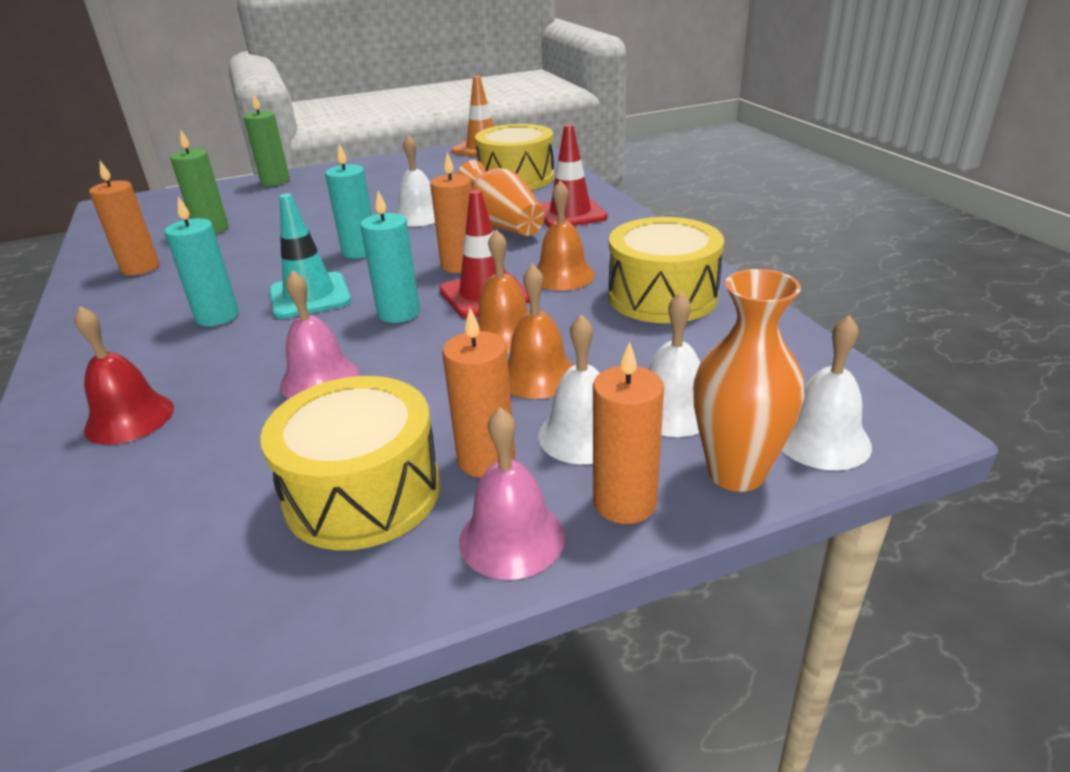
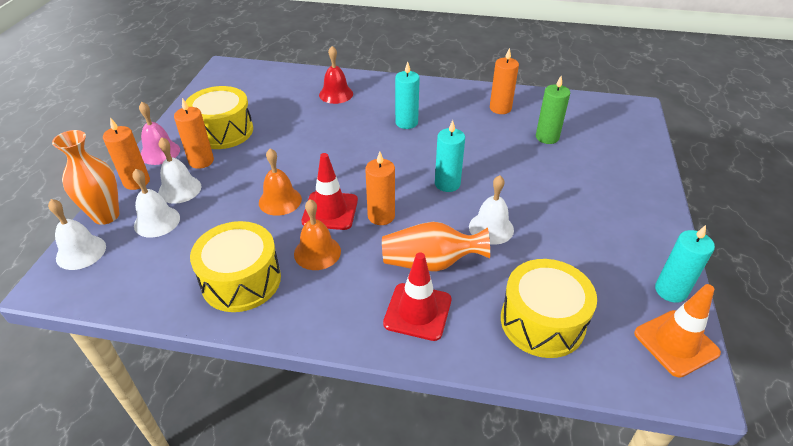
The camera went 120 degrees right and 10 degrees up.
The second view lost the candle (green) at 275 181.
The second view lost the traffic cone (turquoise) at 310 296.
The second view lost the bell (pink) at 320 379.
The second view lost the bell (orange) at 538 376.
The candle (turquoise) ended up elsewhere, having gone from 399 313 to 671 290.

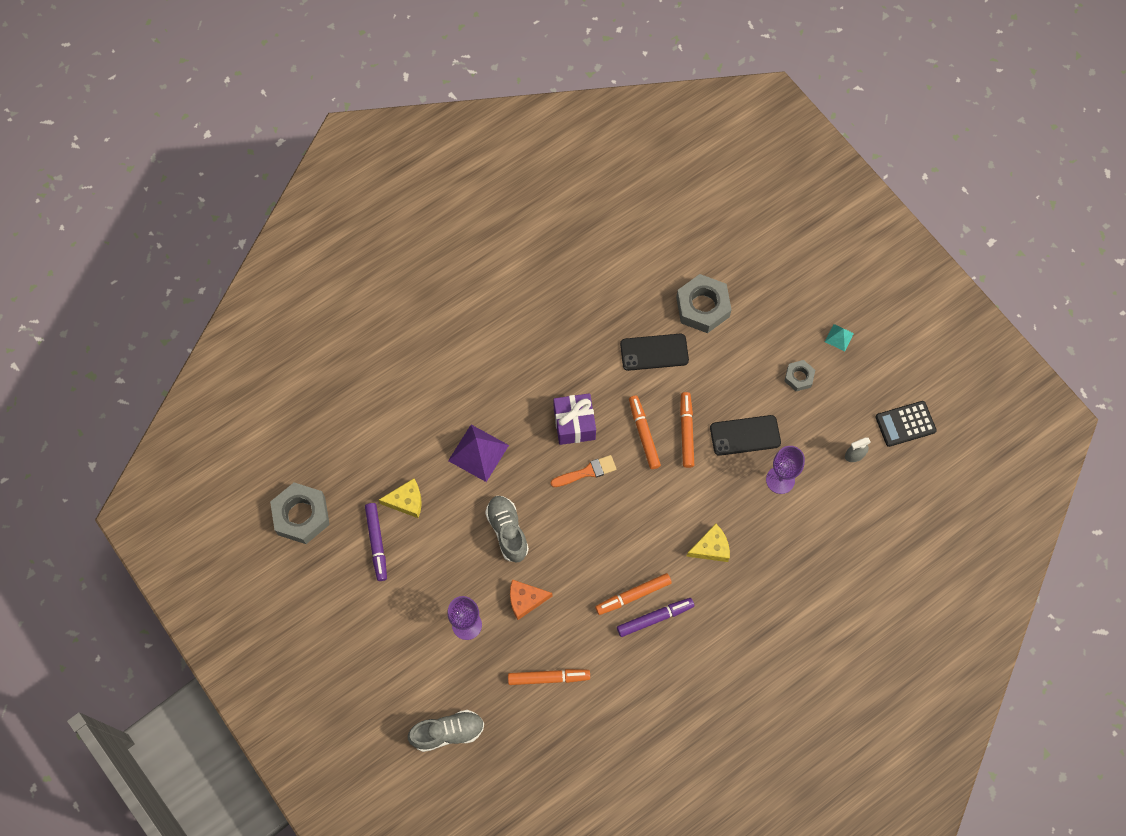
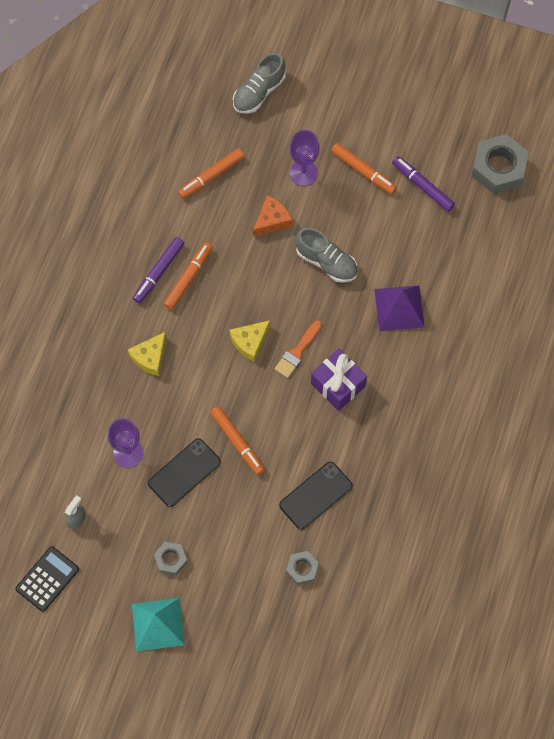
The camera went 145 degrees right and 0 degrees up.
The cheese (yellow) ended up elsewhere, having gone from 406 501 to 250 342.
The marker (orange) ended up elsewhere, having gone from 643 434 to 363 171.
The size of the nut (grey) at 702 307 changed by a factor of 0.54.
The size of the pyramid (turquoise) at 839 337 changed by a factor of 1.96.

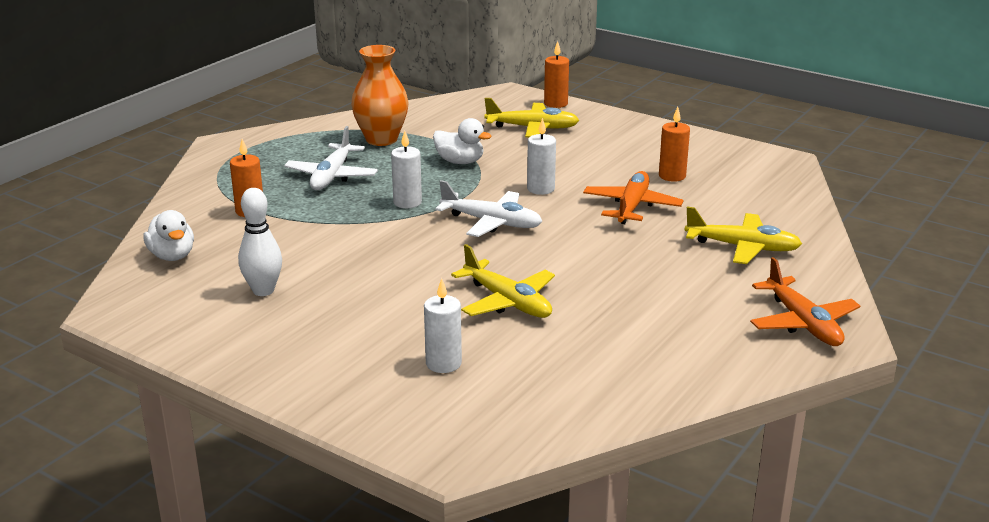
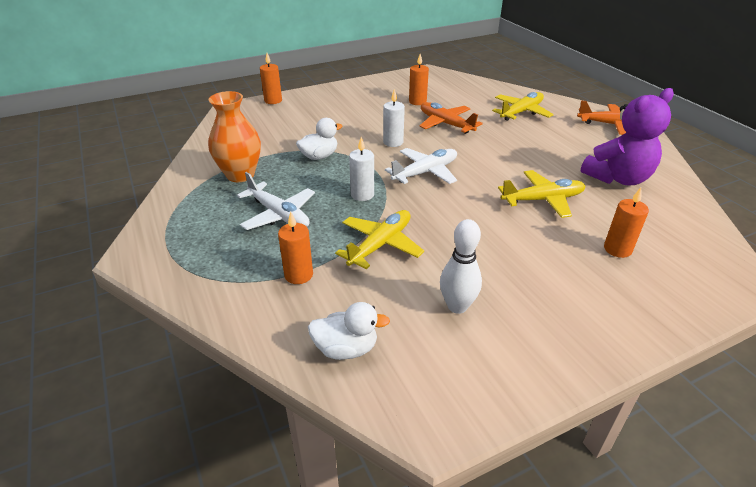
The camera went 60 degrees left and 10 degrees up.
The second view gained the teddy bear (purple) at 618 178.
The plane (yellow) ended up elsewhere, having gone from 532 128 to 380 244.
What was the candle (white) at 443 363 turned into the candle (orange) at 617 249.

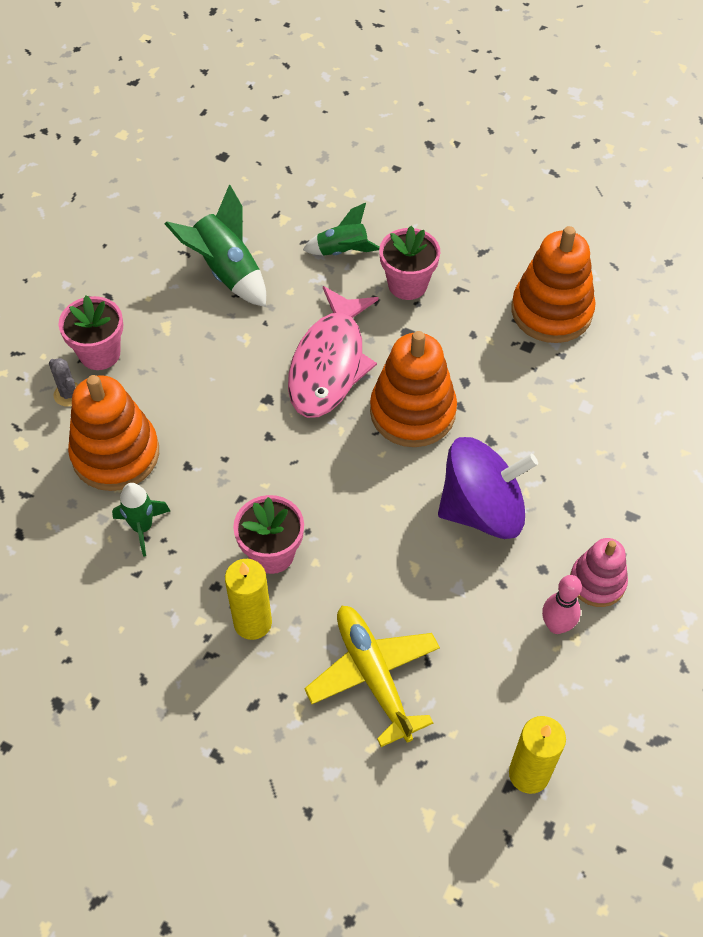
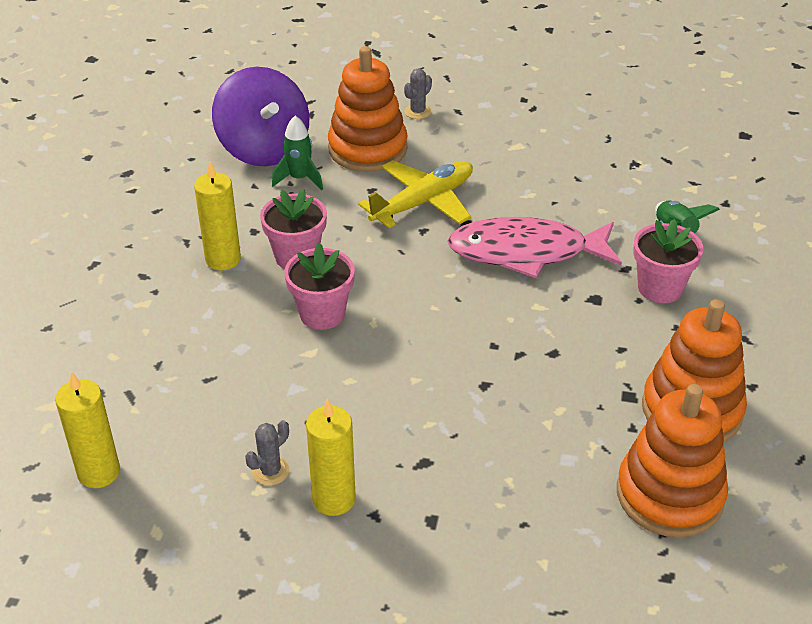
The camera went 75 degrees right and 15 degrees down.
The second view lost the rocket (green) at 226 272.
The flower pot (pink) ended up elsewhere, having gone from 100 353 to 322 314.
The plane (yellow) ended up elsewhere, having gone from 373 676 to 422 202.
The stacking toy (orange) ended up elsewhere, having gone from 412 412 to 669 495.
The spinning top (purple) ended up elsewhere, having gone from 482 510 to 264 148.
Where the bowling pin (pink) stood at 556 625, the cactus (grey) came to stand at 270 471.
Where the stacking toy (pink) stood at 597 582, the candle (yellow) came to stand at 334 499.

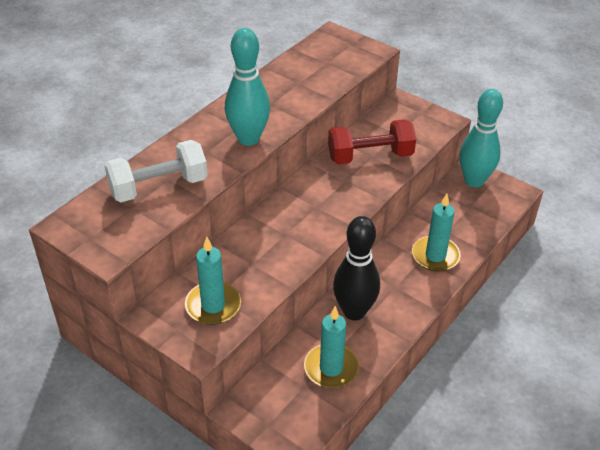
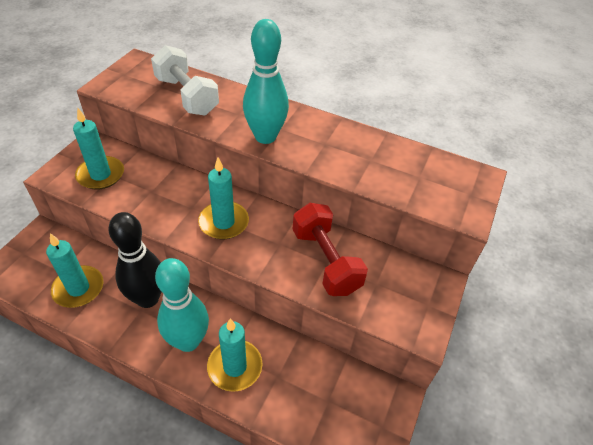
The camera went 75 degrees right and 5 degrees up.
The second view gained the candle (turquoise) at 224 222.
The bowling pin (turquoise) ended up elsewhere, having gone from 474 181 to 188 341.

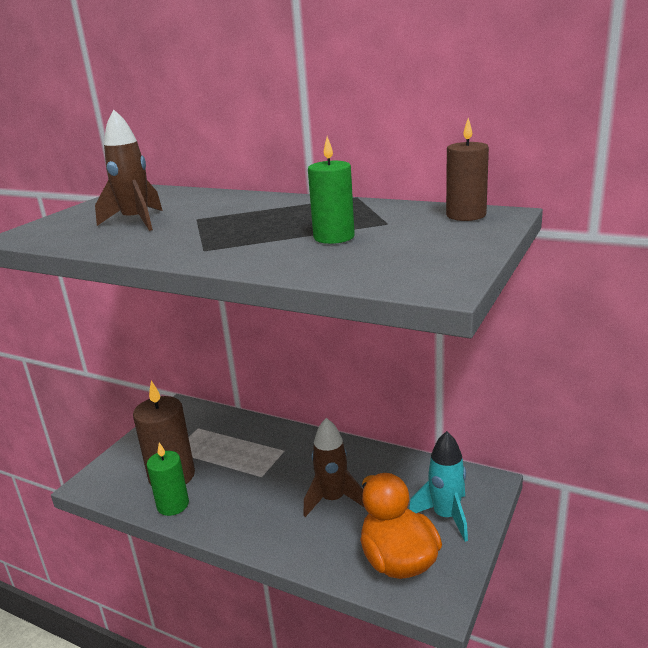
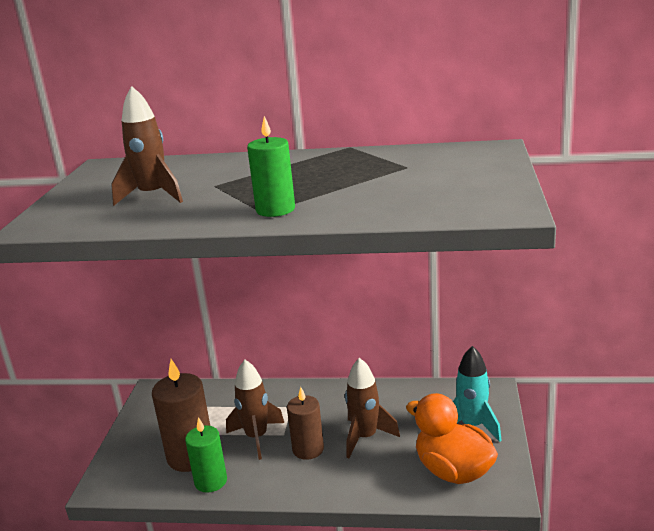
The camera went 20 degrees left and 0 degrees up.
The second view gained the rocket (brown) at 256 437.
The candle (green) ended up elsewhere, having gone from 334 237 to 275 209.
The candle (brown) ended up elsewhere, having gone from 466 215 to 308 449.

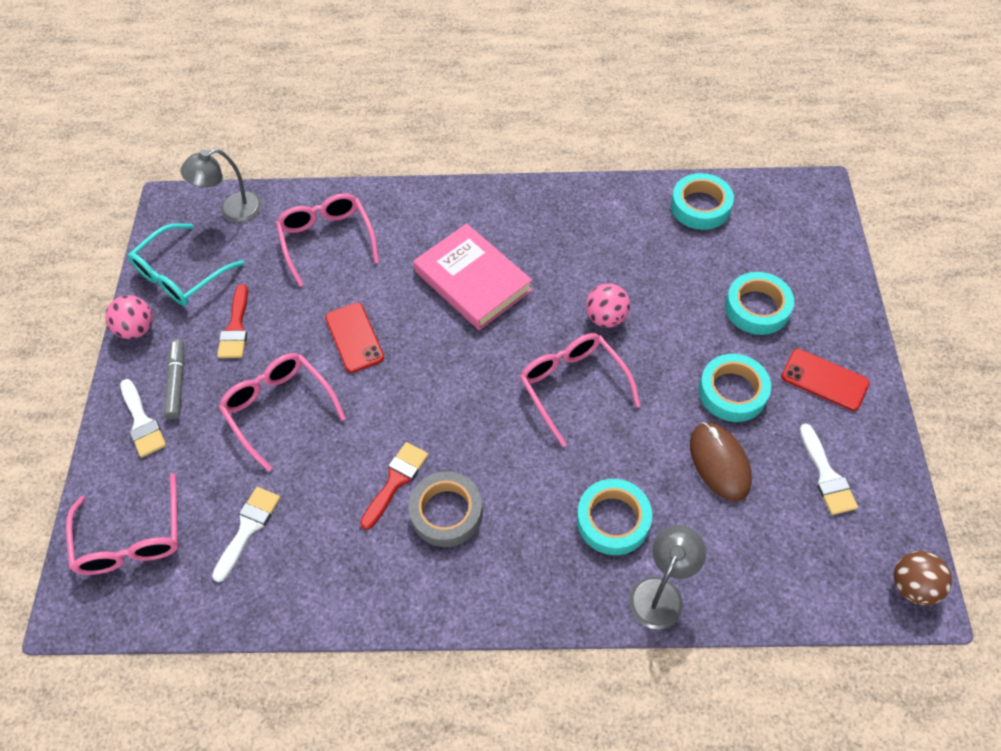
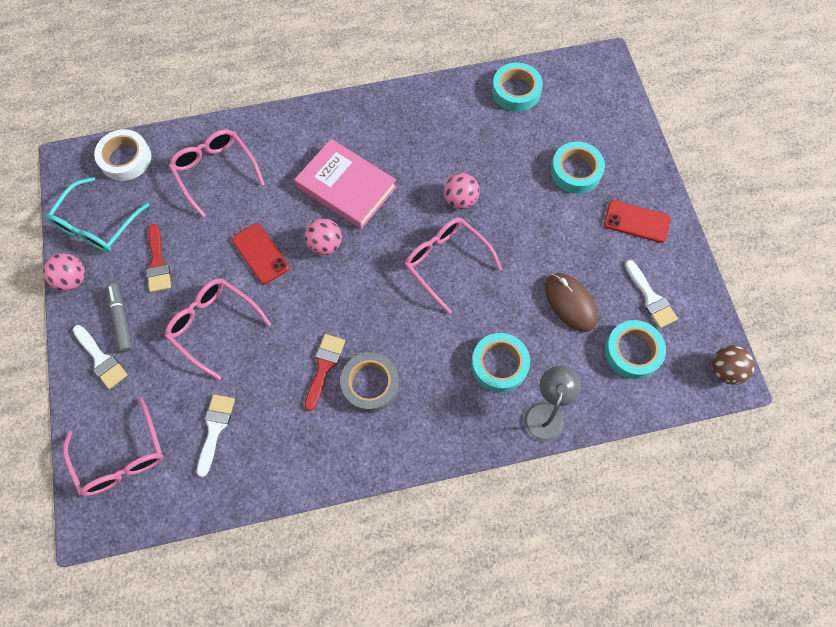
The camera went 15 degrees left and 10 degrees up.
The second view gained the ball (pink) at 325 245.
The tape (turquoise) ended up elsewhere, having gone from 732 392 to 632 351.
Where the lamp (grey) stood at 232 211, the tape (white) came to stand at 125 158.

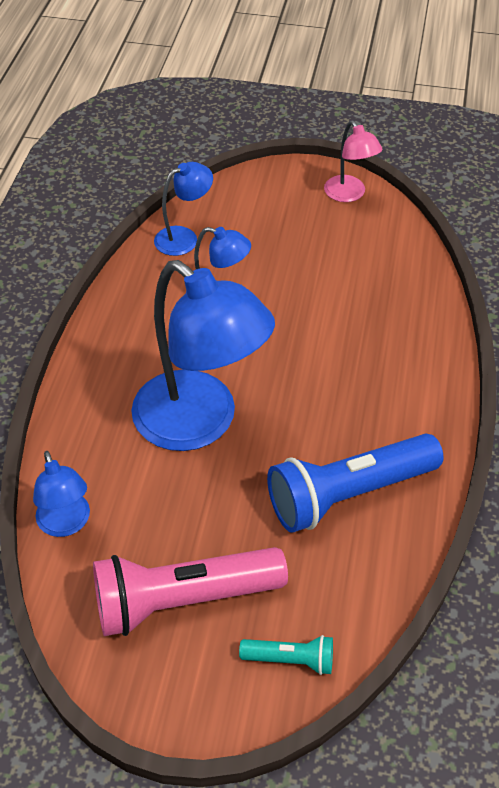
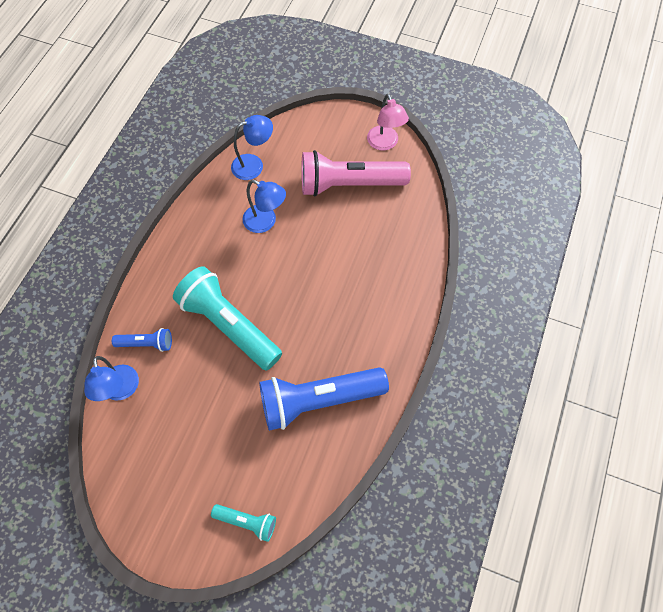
The camera went 10 degrees right and 15 degrees up.
The second view gained the flashlight (blue) at 146 343.
The flashlight (pink) ended up elsewhere, having gone from 183 600 to 349 184.
Where the lamp (blue) stood at 200 423, the flashlight (turquoise) came to stand at 229 325.

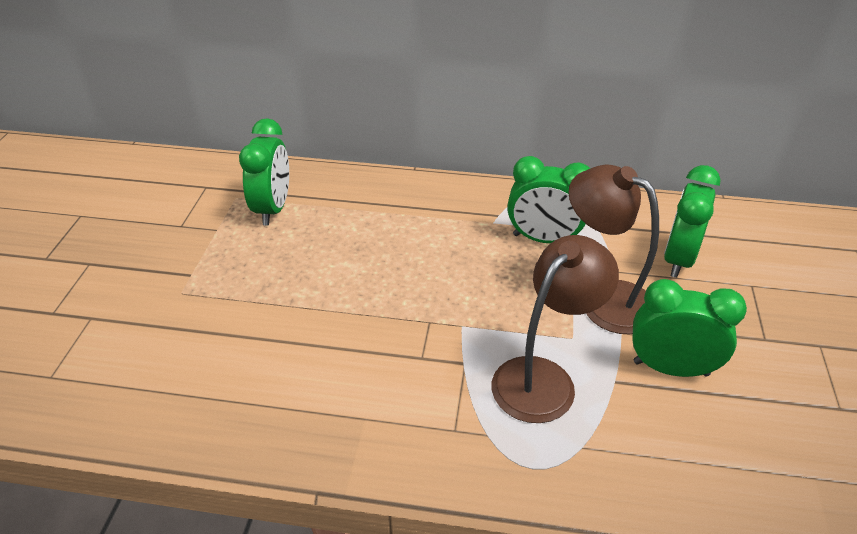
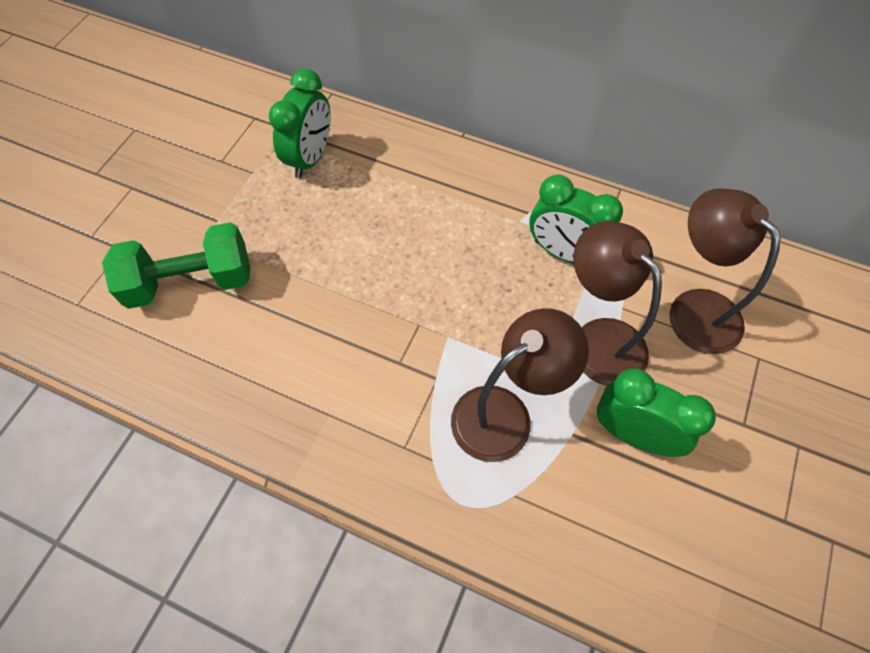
The camera went 15 degrees right and 20 degrees up.
The second view gained the dumbbell (green) at 191 282.
Where the clock (green) stood at 678 259, the lamp (brown) came to stand at 694 308.

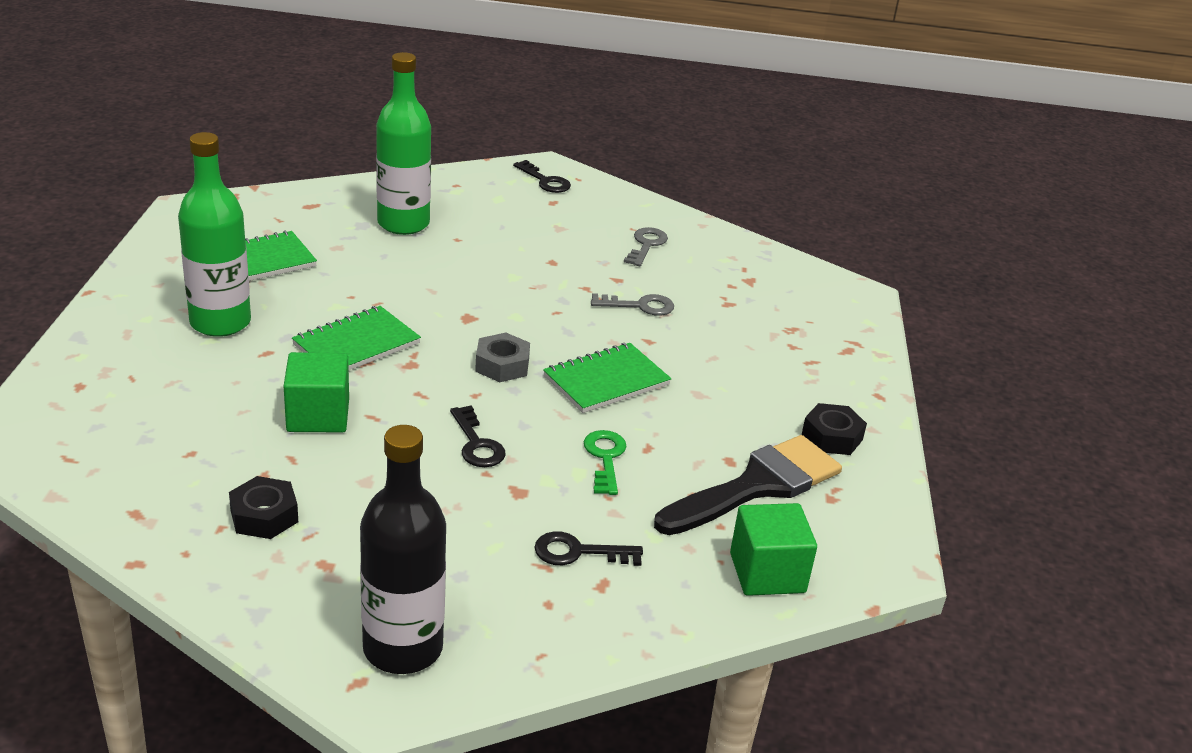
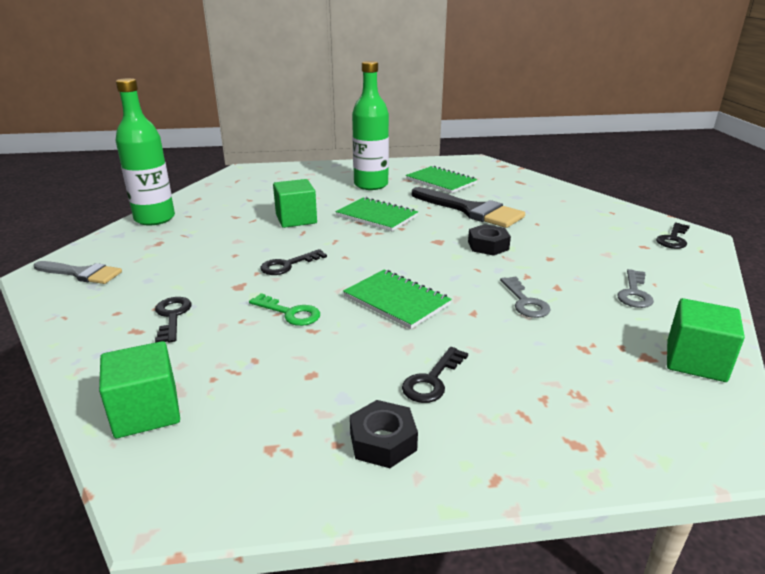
The camera went 80 degrees right and 5 degrees down.
The second view lost the nut (grey) at 502 365.
The second view gained the key (black) at 432 380.
The second view gained the cube (green) at 695 361.
The nut (black) ended up elsewhere, having gone from 264 516 to 488 246.
The bottle (green) ended up elsewhere, having gone from 403 224 to 154 218.
The brush (black) ended up elsewhere, having gone from 756 486 to 471 210.
Where the bottle (black) stood at 403 648, the brush (grey) came to stand at 82 273.
The key (green) at 605 458 ended up facing another way, 45 degrees clockwise from before.
The key (grey) at 646 245 ended up facing another way, 105 degrees clockwise from before.

